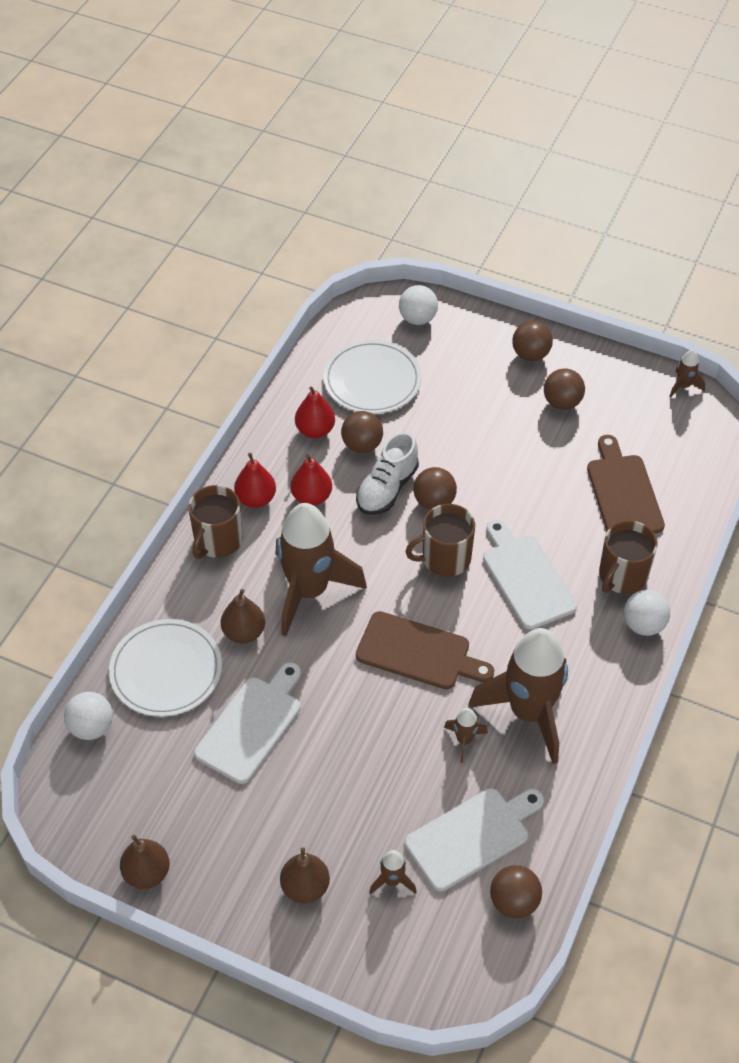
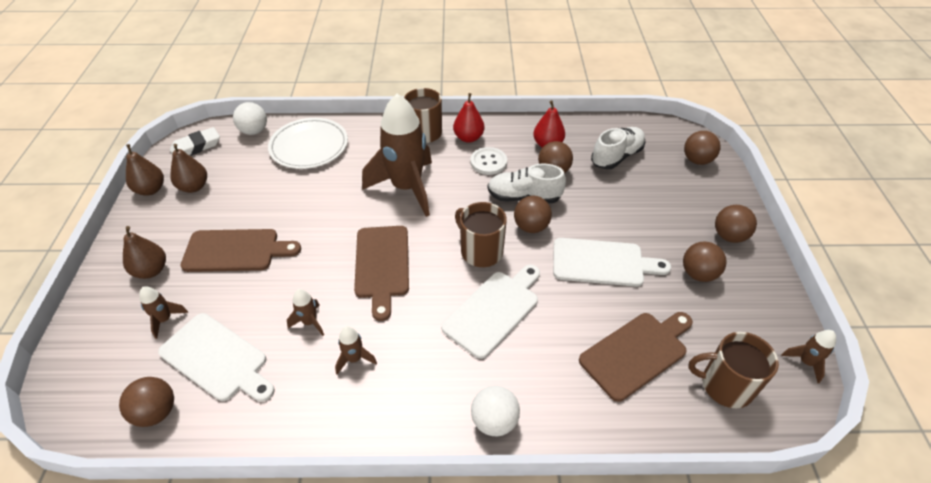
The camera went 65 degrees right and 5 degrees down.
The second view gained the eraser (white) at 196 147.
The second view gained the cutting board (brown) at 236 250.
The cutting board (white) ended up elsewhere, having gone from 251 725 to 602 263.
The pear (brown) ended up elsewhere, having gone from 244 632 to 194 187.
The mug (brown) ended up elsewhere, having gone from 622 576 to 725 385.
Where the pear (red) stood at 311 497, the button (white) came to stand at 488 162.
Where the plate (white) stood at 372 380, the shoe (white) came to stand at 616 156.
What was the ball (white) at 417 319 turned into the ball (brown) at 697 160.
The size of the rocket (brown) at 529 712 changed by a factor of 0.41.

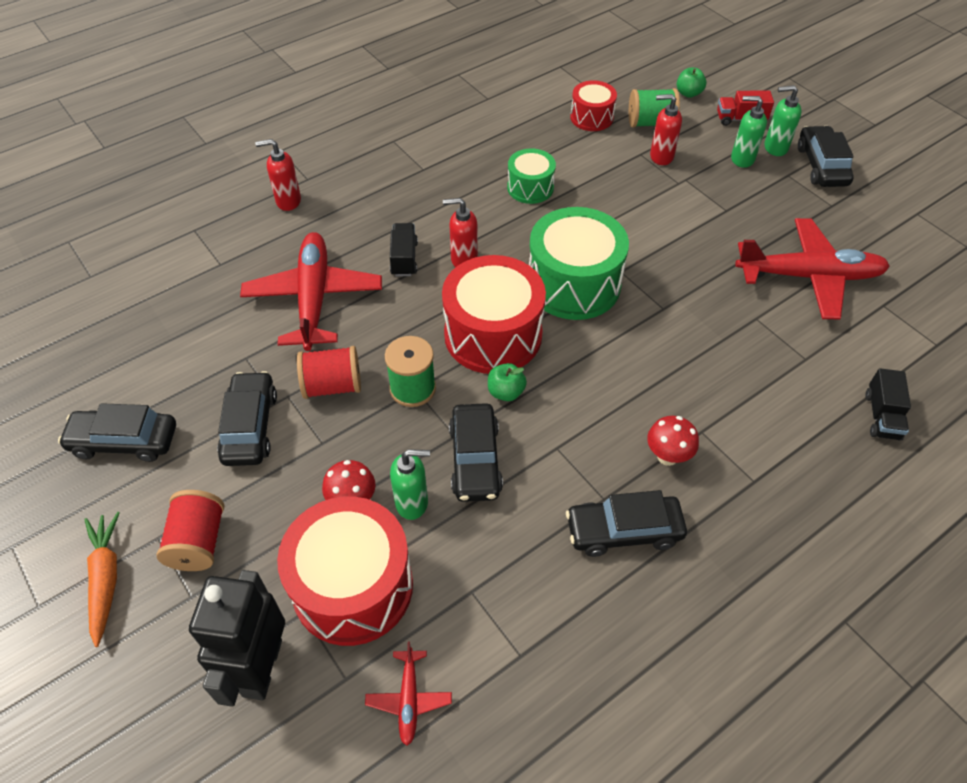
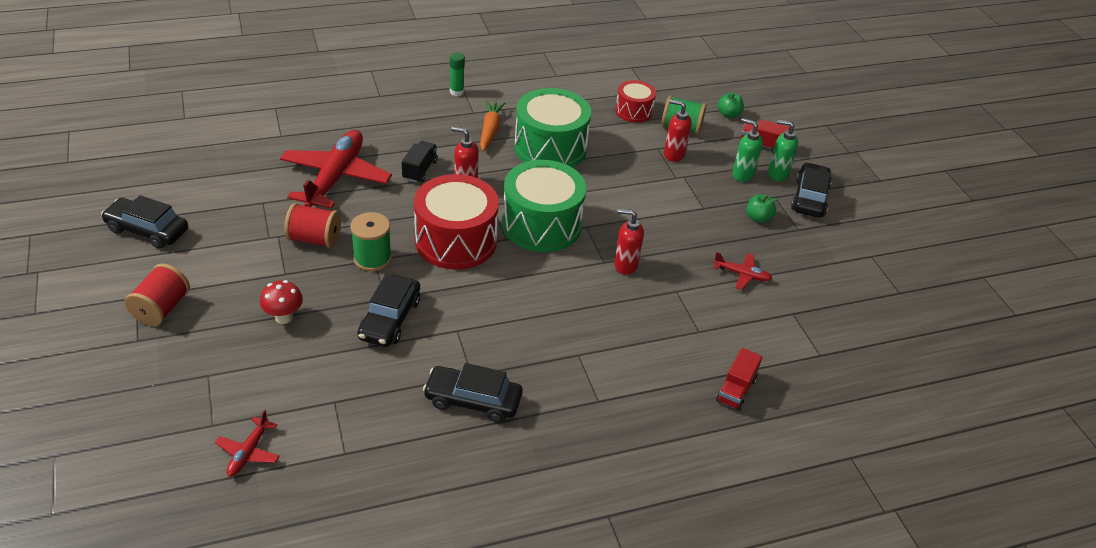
The camera went 15 degrees right and 10 degrees down.
The second view lost the robot (black) at 261 667.
The second view lost the car (black) at 250 426.
The second view lost the drum (red) at 353 586.
The second view lost the soap dispenser (green) at 412 503.
The second view lost the mushroom (red) at 667 456.
The second view gained the glue stick (green) at 456 92.
The carrot (orange) ended up elsewhere, having gone from 105 579 to 490 130.
The soap dispenser (red) ended up elsewhere, having gone from 288 201 to 625 265.
The apple (green) ended up elsewhere, having gone from 506 392 to 758 218.
What was the truck (black) at 882 416 turned into the truck (red) at 736 390.
The size of the drum (green) at 530 187 changed by a factor of 1.82.
The size of the plane (red) at 809 276 changed by a factor of 0.45.

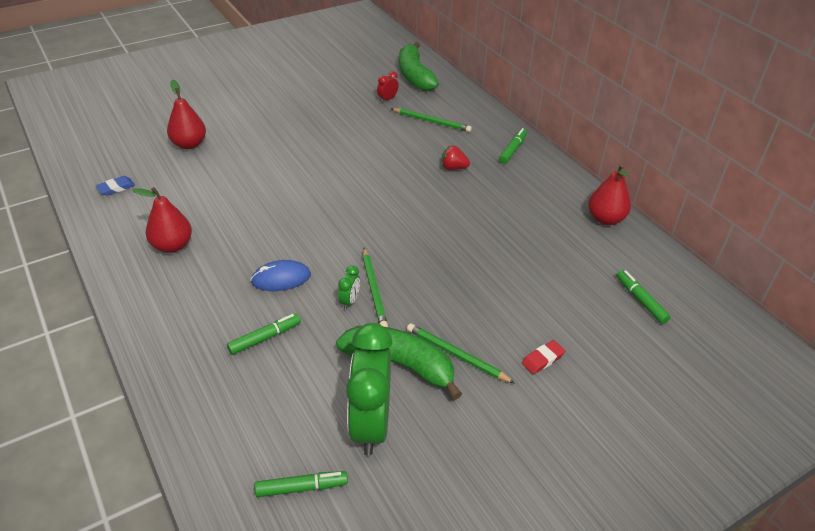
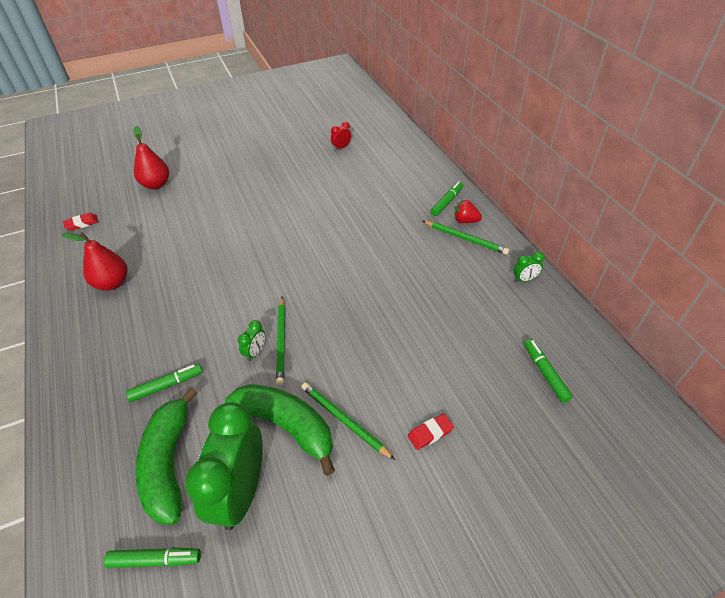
The camera went 10 degrees right and 5 degrees up.
The second view lost the mouse (blue) at 281 278.
The pencil (green) ended up elsewhere, having gone from 432 121 to 465 239.
The banana (green) ended up elsewhere, having gone from 414 75 to 169 463.
The strawberry (red) ended up elsewhere, having gone from 453 168 to 465 221.
Where the pear (red) stood at 605 219, the clock (green) came to stand at 524 279.
What was the eraser (blue) at 116 188 turned into the eraser (red) at 82 223.

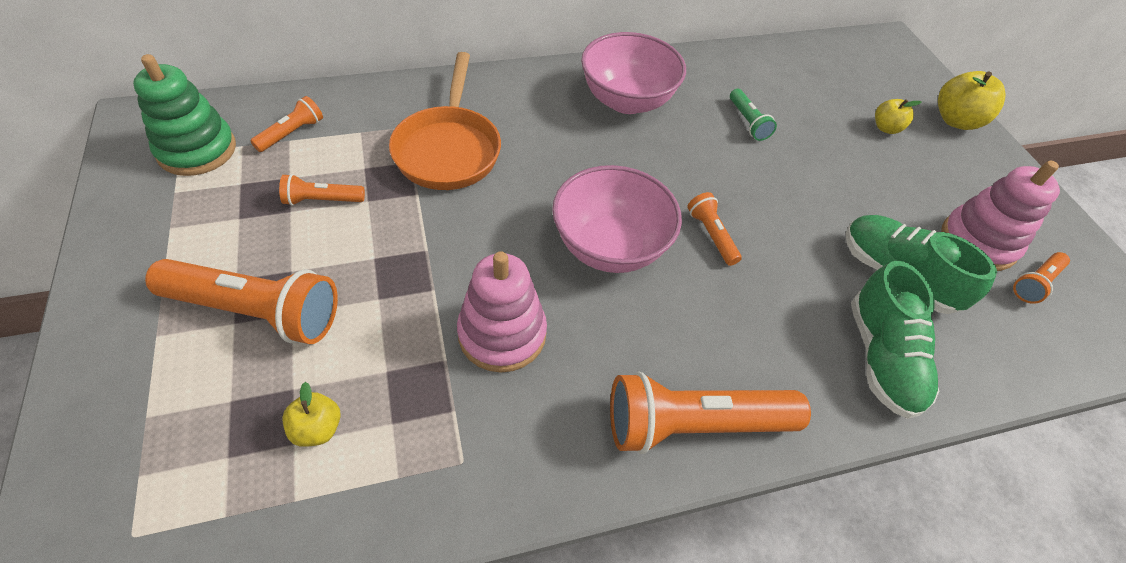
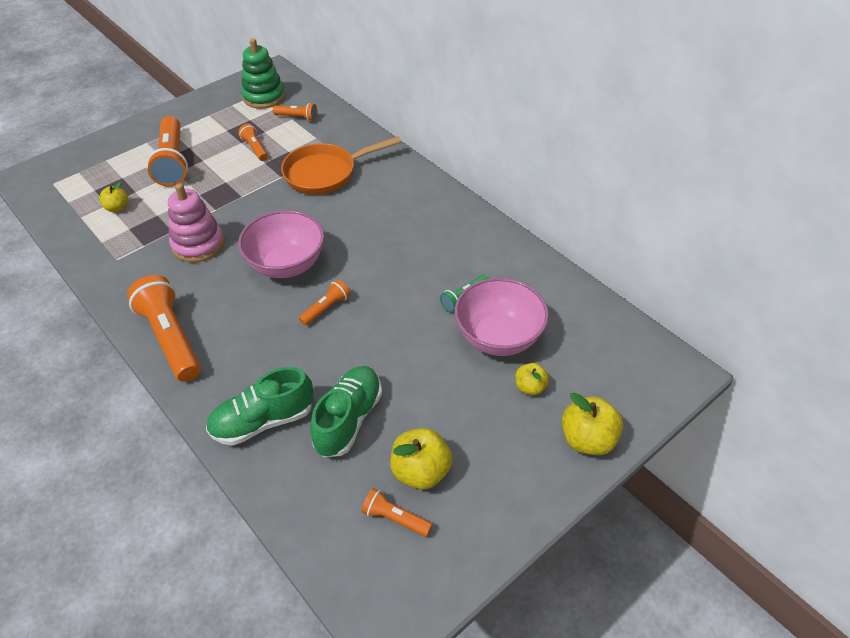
The camera went 70 degrees right and 5 degrees down.
The bowl (pink) ended up elsewhere, having gone from 627 101 to 498 337.
Where the stacking toy (pink) stood at 978 242, the apple (yellow) came to stand at 421 471.

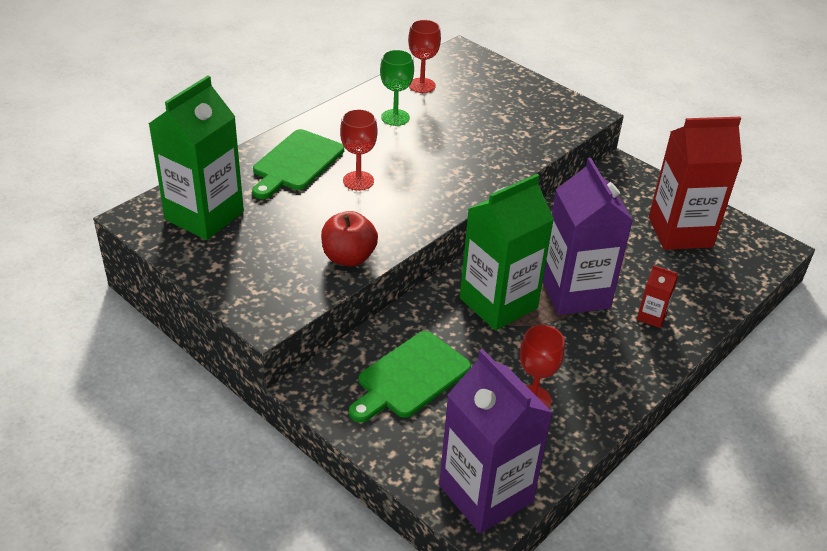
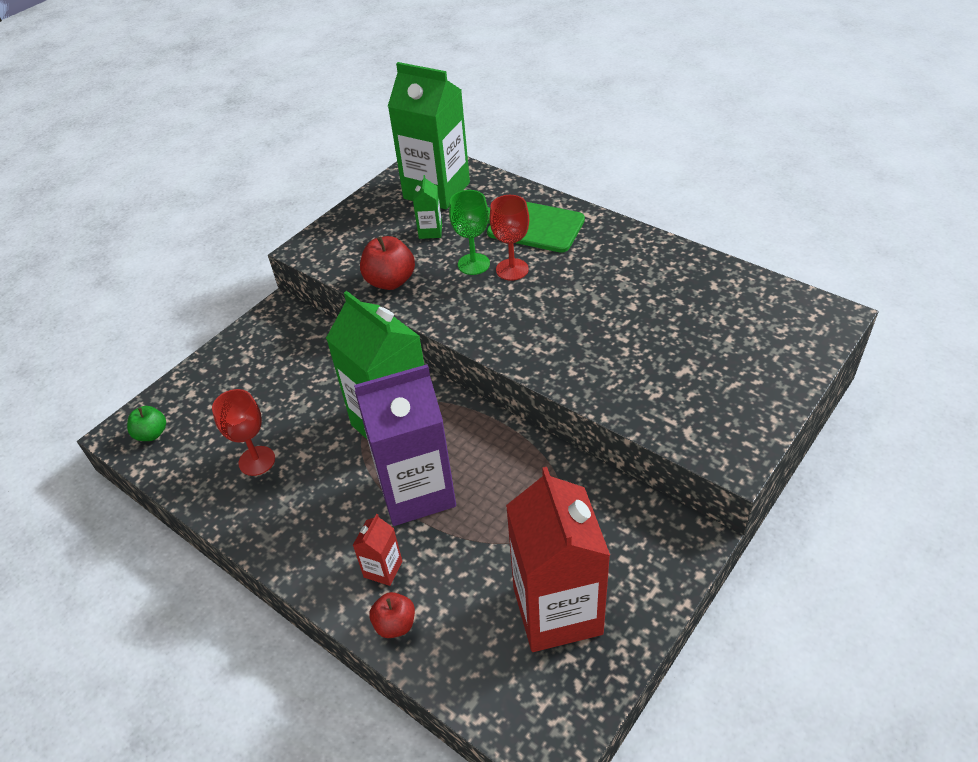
The camera went 90 degrees right and 5 degrees up.
The second view lost the cutting board (green) at 410 377.
The second view lost the goblet (red) at 422 85.
The second view gained the apple (red) at 395 624.
The second view gained the carton (green) at 430 231.
The goblet (green) ended up elsewhere, having gone from 395 117 to 473 264.
Where the carton (purple) stood at 485 493, the apple (green) came to stand at 152 434.

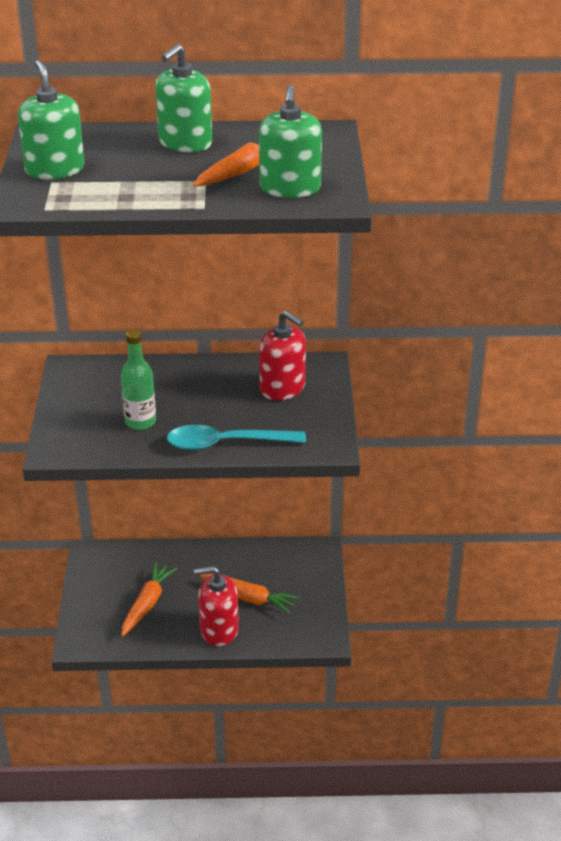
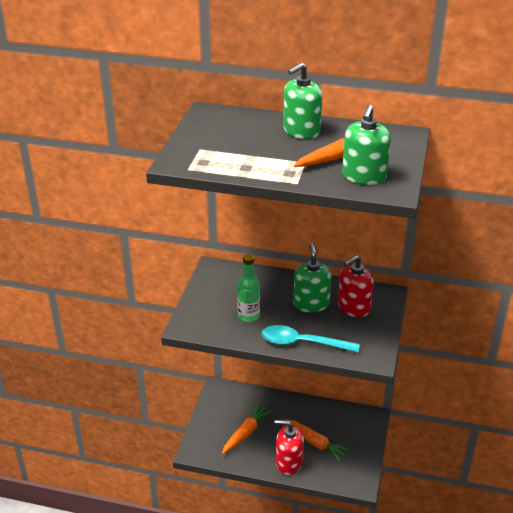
The camera went 15 degrees right and 0 degrees up.
The soap dispenser (green) ended up elsewhere, having gone from 55 169 to 311 303.
The soap dispenser (red) at 282 388 ended up facing another way, 90 degrees clockwise from before.

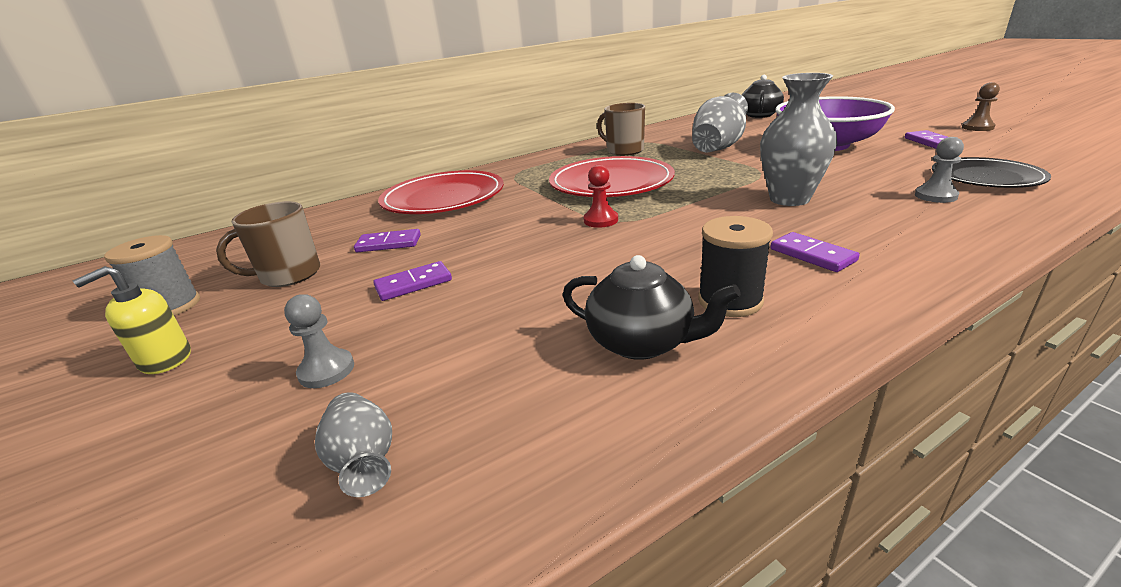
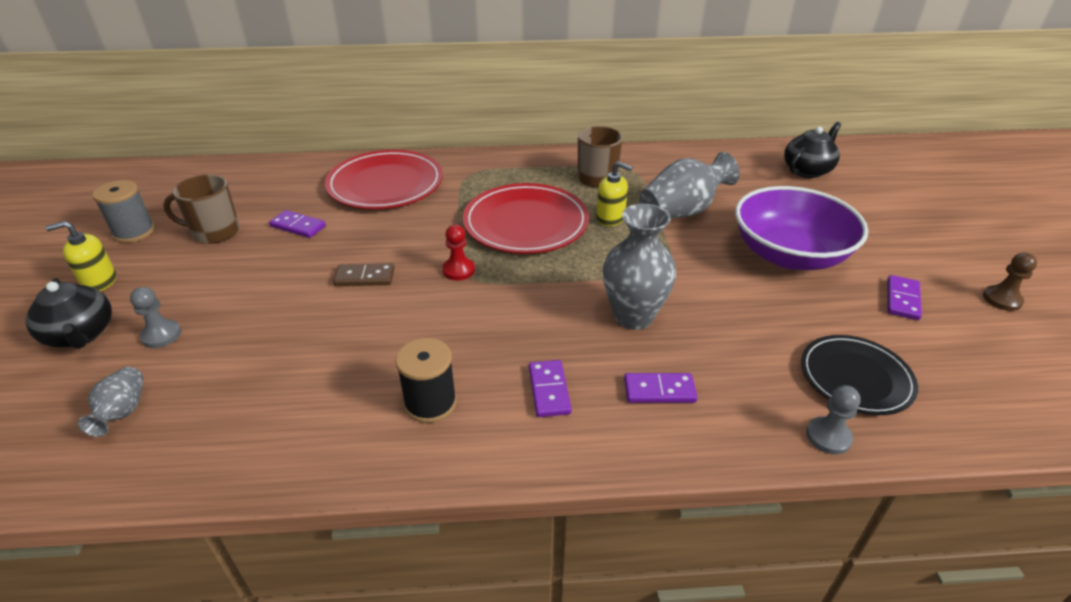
The camera went 25 degrees right and 10 degrees up.
The second view gained the domino (brown) at 364 277.
The second view gained the soap dispenser (yellow) at 610 218.
The domino (purple) ended up elsewhere, having gone from 413 284 to 659 390.
The teapot (black) ended up elsewhere, having gone from 642 342 to 81 335.
The pawn (grey) ended up elsewhere, having gone from 935 196 to 828 437.

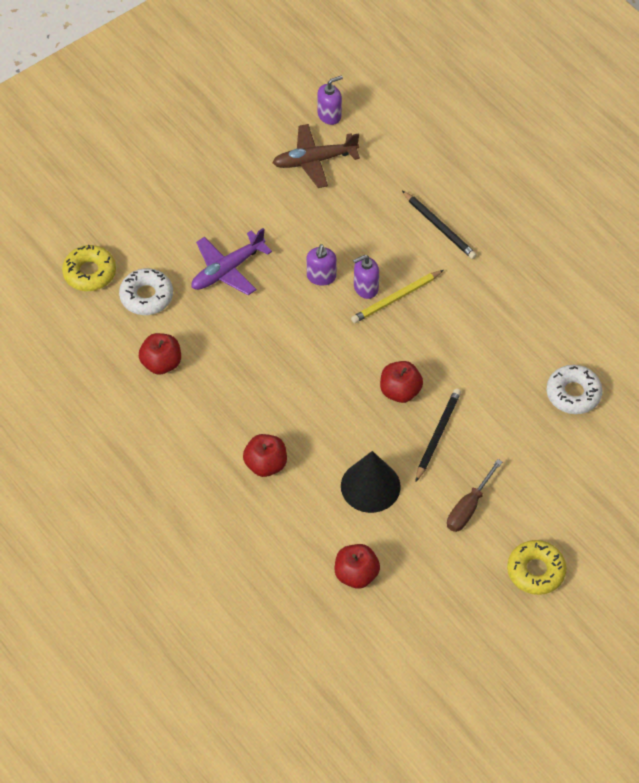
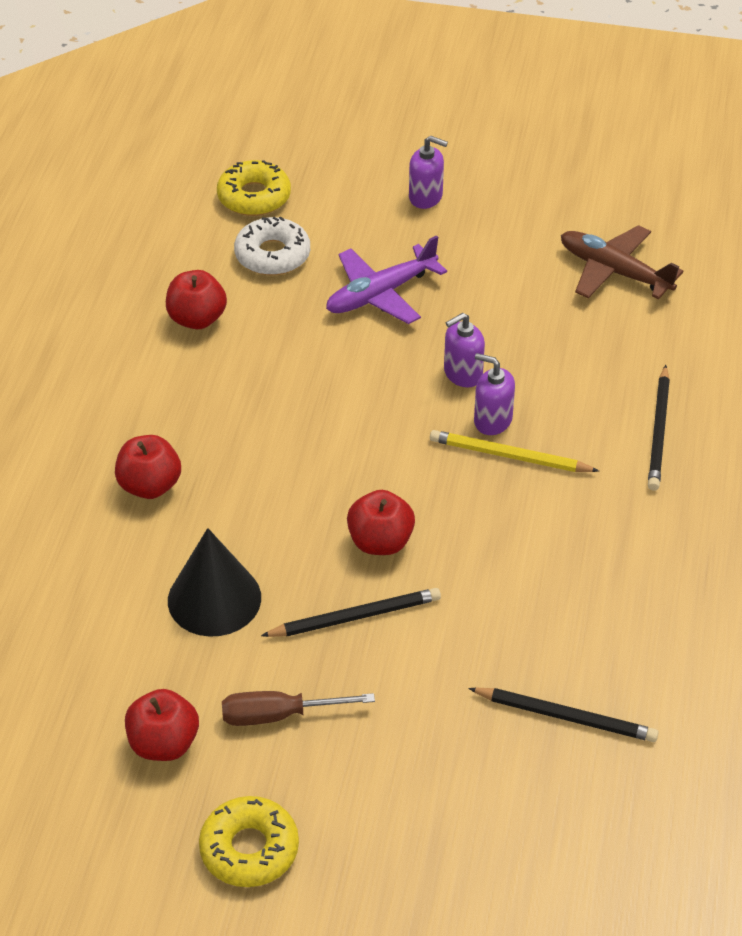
The camera went 50 degrees right and 10 degrees down.
The soap dispenser (purple) ended up elsewhere, having gone from 329 115 to 426 197.
The apple (red) ended up elsewhere, having gone from 356 575 to 164 744.
Where the donut (white) stood at 573 394, the pencil (black) came to stand at 566 716.
The plane (purple) at 227 270 ended up facing another way, 45 degrees counterclockwise from before.

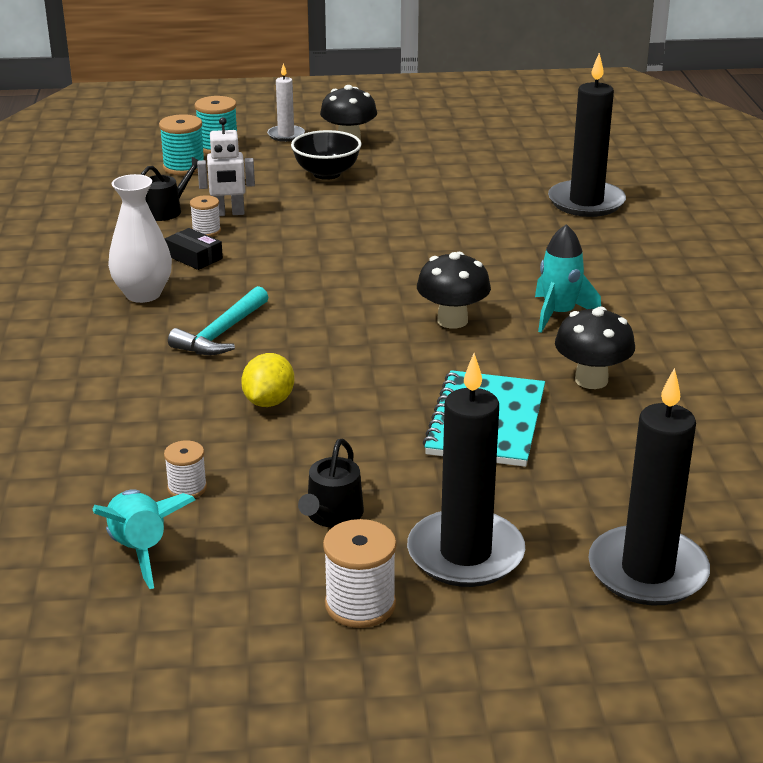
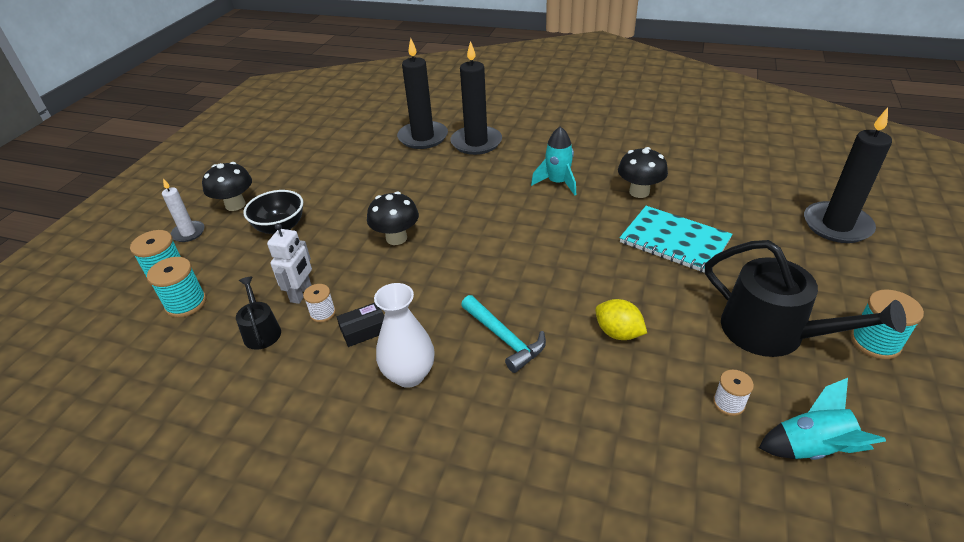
The camera went 65 degrees left and 10 degrees up.
The candle (black) ended up elsewhere, having gone from 465 554 to 476 143.
The mushroom (black) ended up elsewhere, having gone from 452 321 to 396 238.
What was the spool (white) at 360 604 turned into the spool (turquoise) at 875 342.
The size of the watering can (black) at 332 515 changed by a factor of 1.97.

